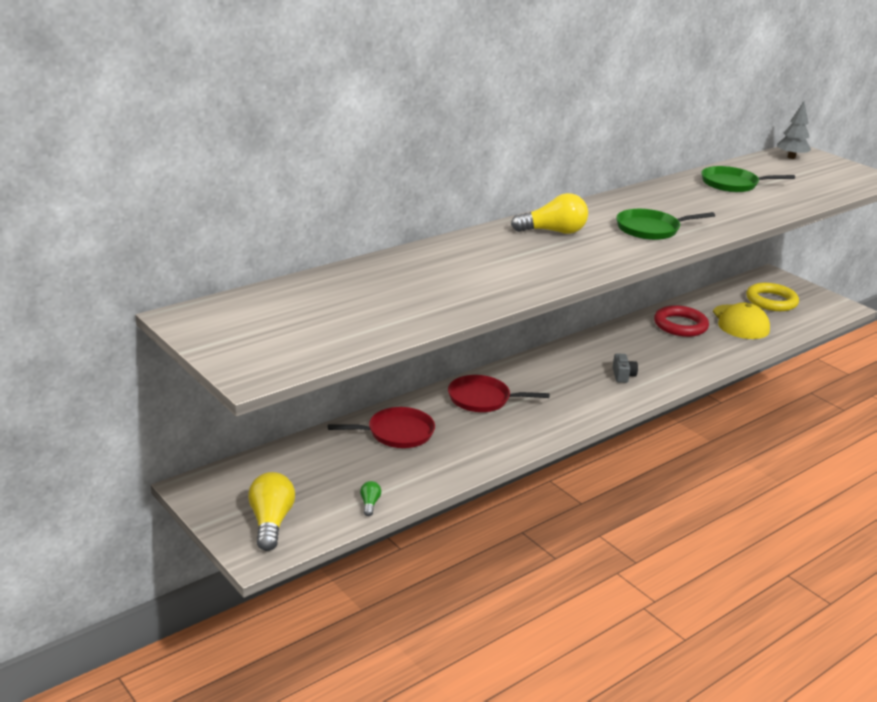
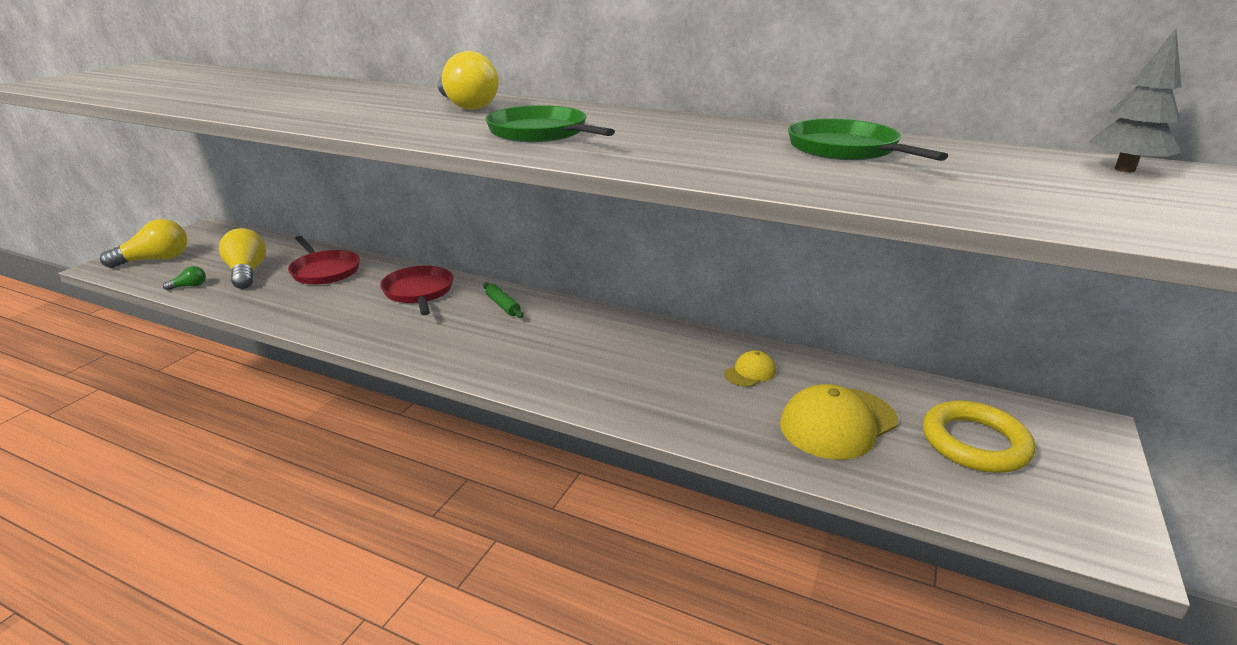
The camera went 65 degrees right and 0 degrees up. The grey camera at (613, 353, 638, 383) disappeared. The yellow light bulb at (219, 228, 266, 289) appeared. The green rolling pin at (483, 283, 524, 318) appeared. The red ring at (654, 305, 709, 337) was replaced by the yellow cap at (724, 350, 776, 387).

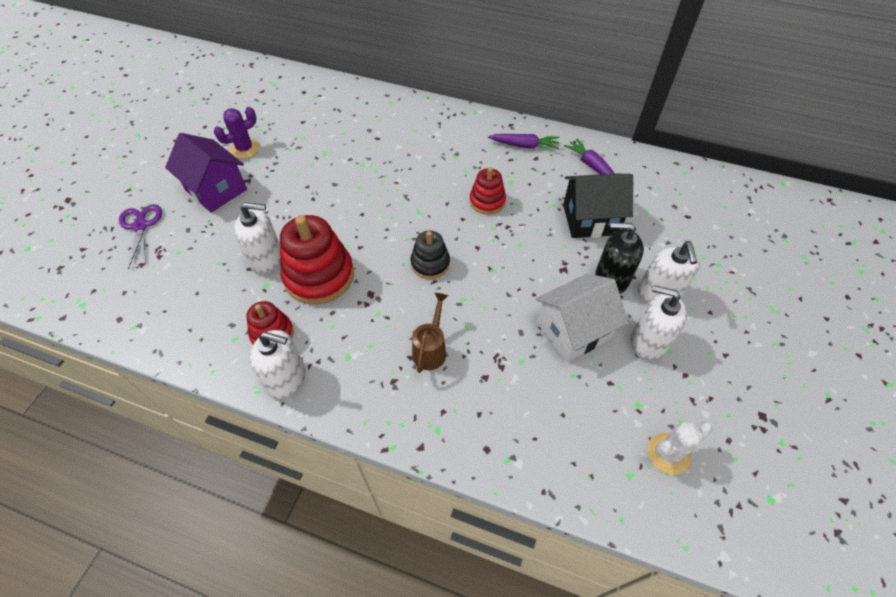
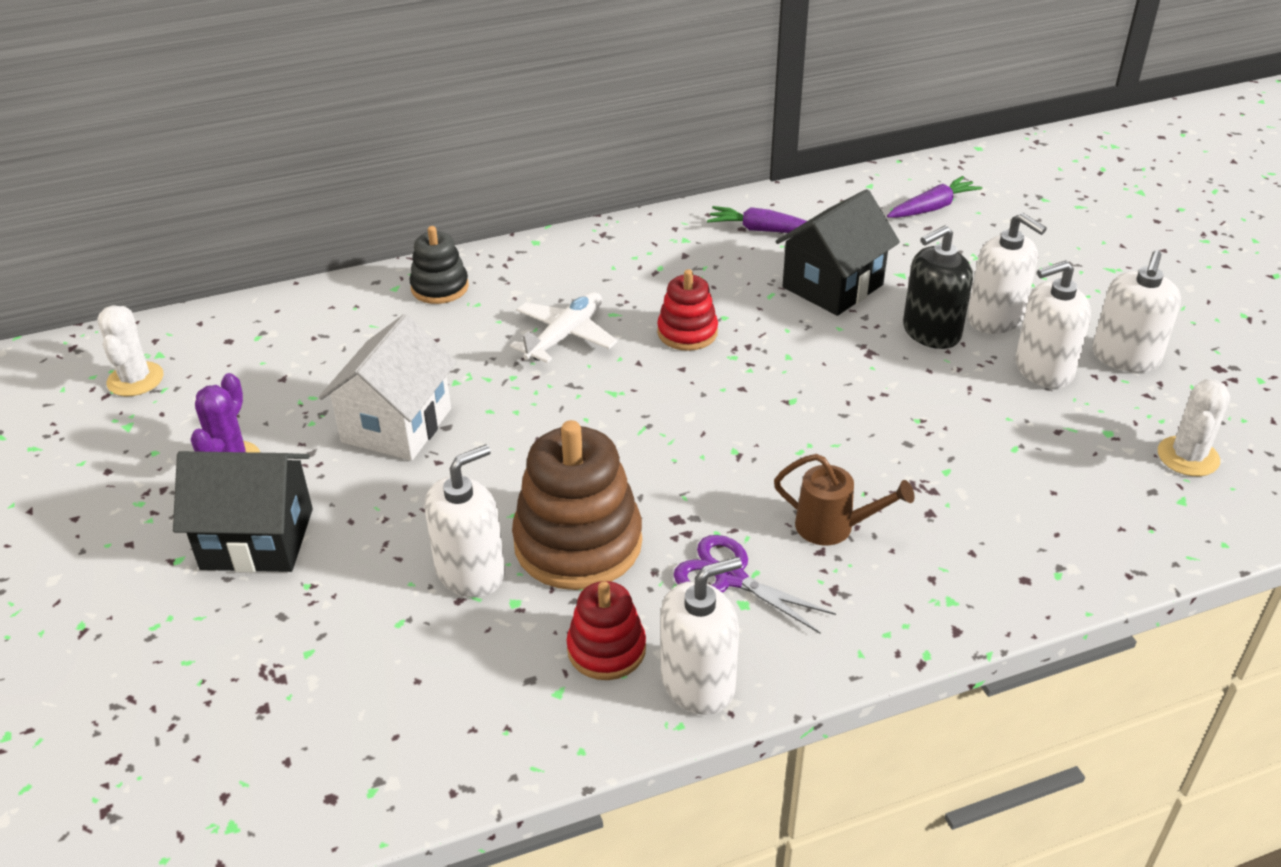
The camera went 40 degrees left and 15 degrees down. The white cactus at (97, 305, 163, 396) appeared. The white plane at (510, 292, 618, 363) appeared. The white soap dispenser at (1093, 251, 1181, 372) appeared. The purple scissors moved from (119, 204, 162, 269) to (674, 535, 836, 634). The black stacking toy moved from (410, 230, 450, 279) to (409, 226, 469, 304). The purple carrot moved from (488, 134, 559, 149) to (887, 176, 983, 218). The white house moved from (535, 274, 628, 362) to (319, 314, 456, 461). The purple house at (165, 133, 247, 213) became the black house at (173, 451, 313, 573). The red stacking toy at (280, 215, 354, 304) became the brown stacking toy at (512, 420, 642, 590). The brown watering can at (412, 293, 448, 373) turned 135 degrees clockwise.

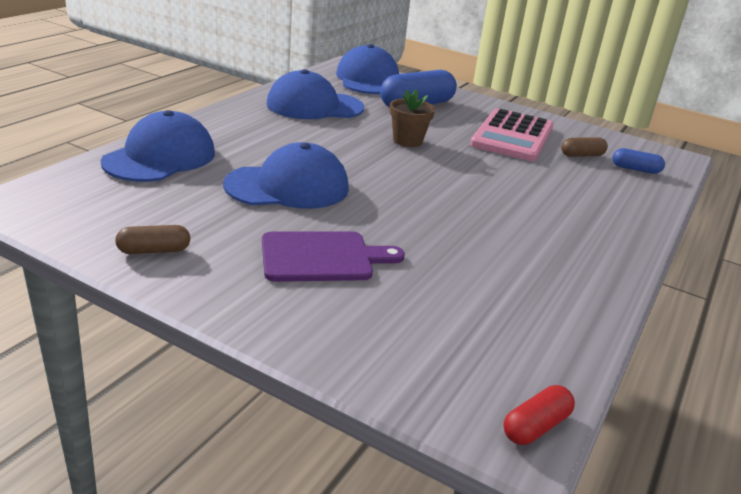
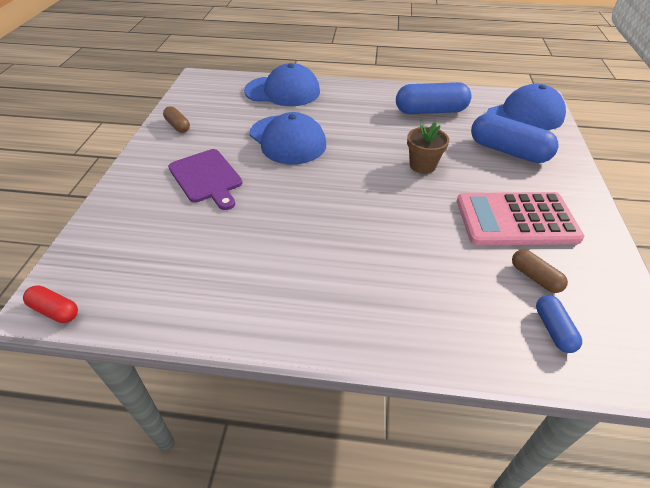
The camera went 70 degrees right and 15 degrees up. The blue cap at (266, 69, 364, 119) was replaced by the blue capsule at (396, 82, 472, 114).

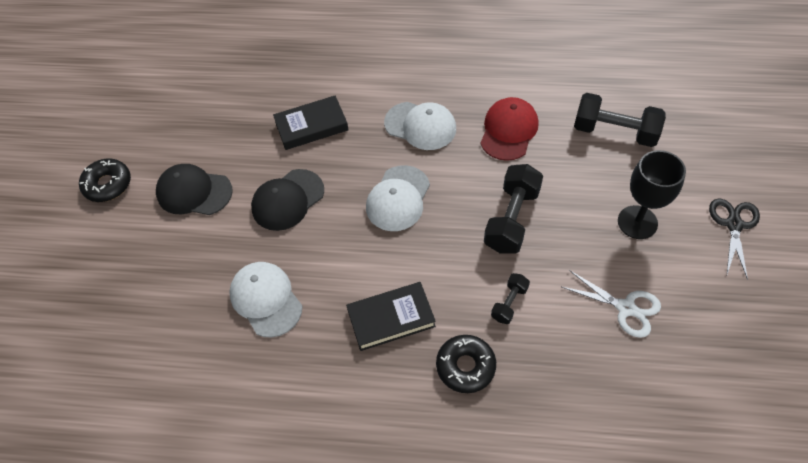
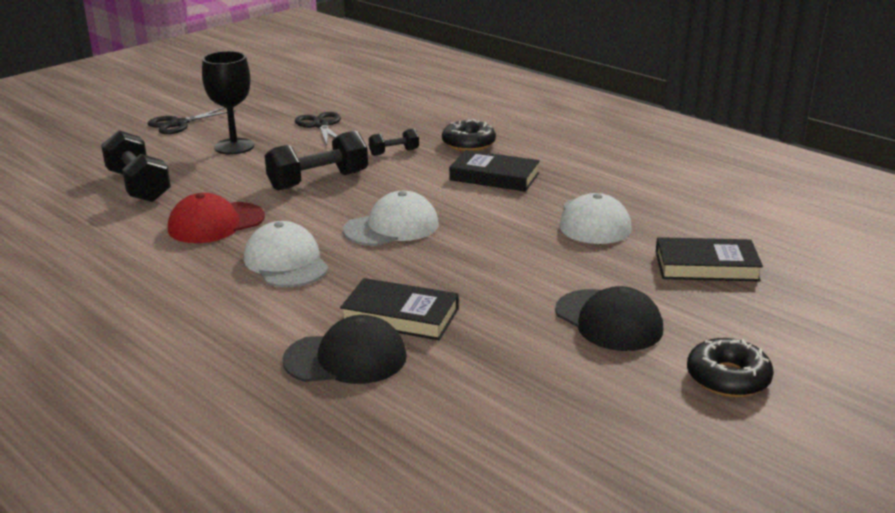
The camera went 145 degrees left and 30 degrees down. The black book at (656, 237, 763, 281) appeared. The black cap moved from (251, 169, 324, 231) to (282, 315, 407, 384). The white scissors at (562, 270, 661, 338) became the black scissors at (295, 112, 341, 145).

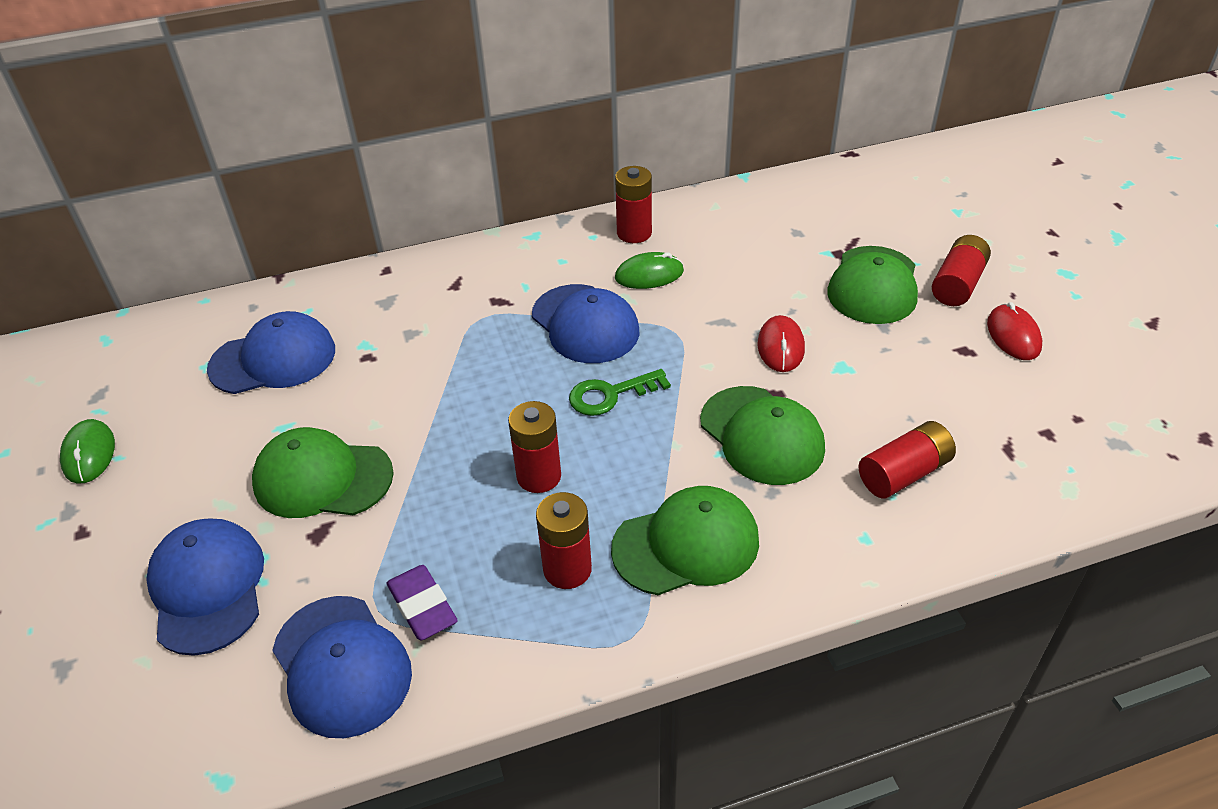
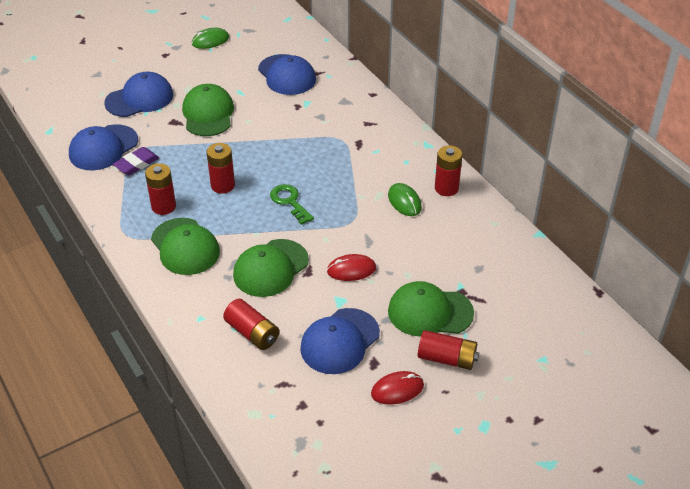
The camera went 75 degrees right and 0 degrees up. The blue cap moved from (532, 284, 639, 363) to (300, 308, 380, 374).

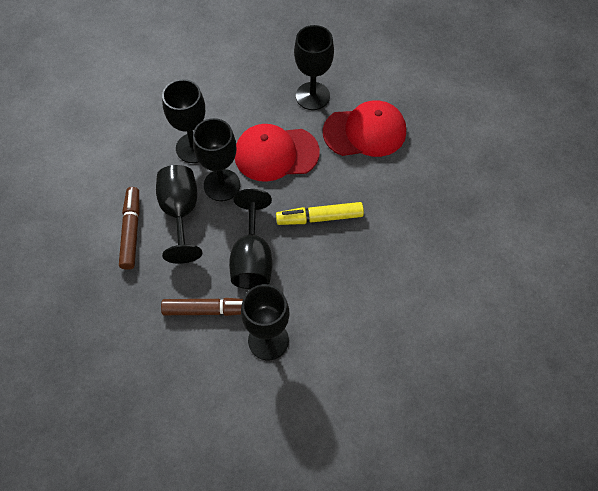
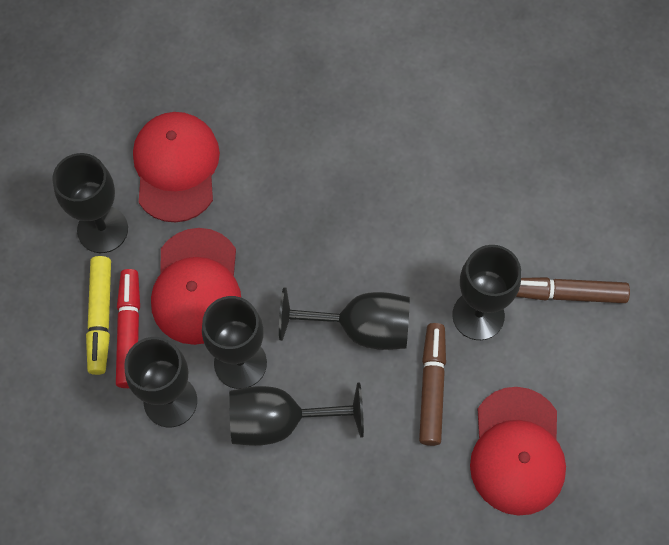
The camera went 85 degrees left and 5 degrees up. The red marker at (116, 269, 140, 388) appeared. The red cap at (470, 387, 566, 516) appeared. The brown marker moved from (119, 187, 140, 270) to (516, 277, 630, 303). The yellow marker moved from (276, 202, 364, 225) to (86, 256, 111, 375).

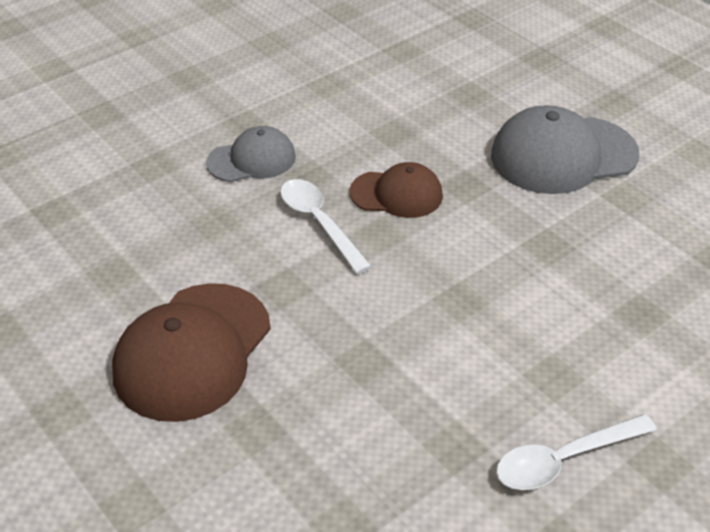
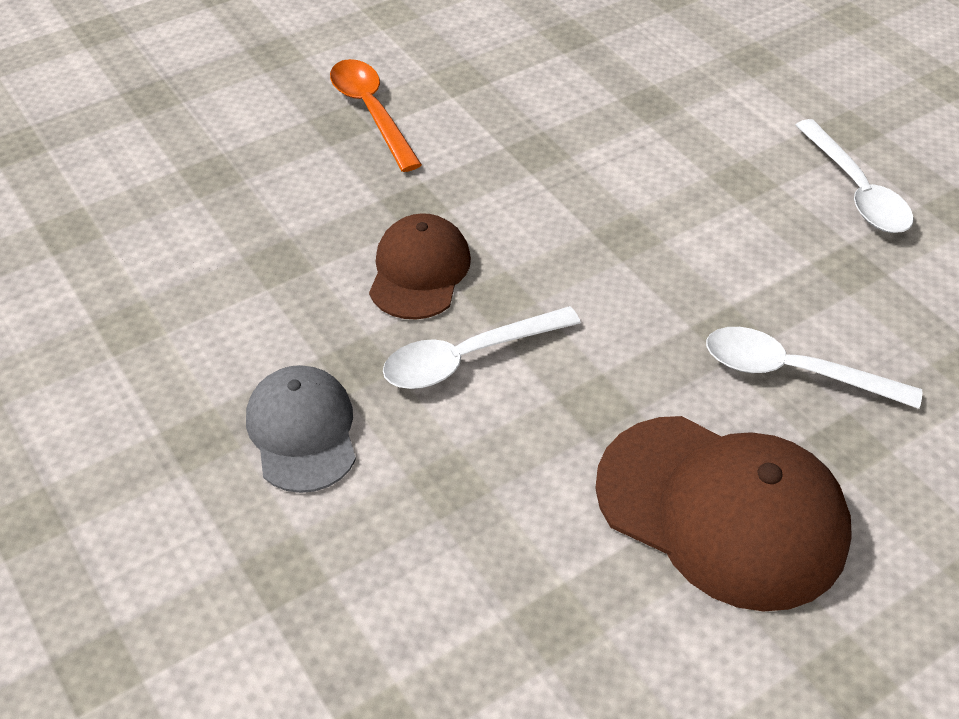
The camera went 85 degrees left and 5 degrees up. The white spoon at (706, 327, 922, 409) appeared. The grey cap at (491, 105, 639, 194) was replaced by the orange spoon at (330, 59, 422, 172).

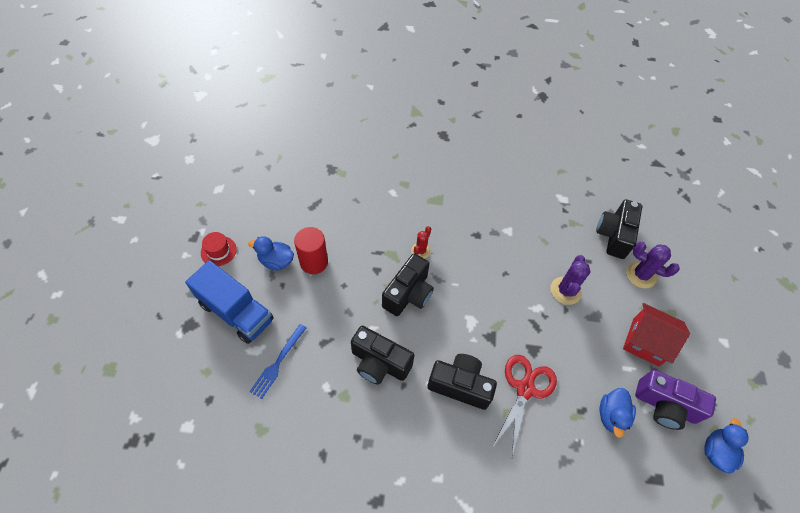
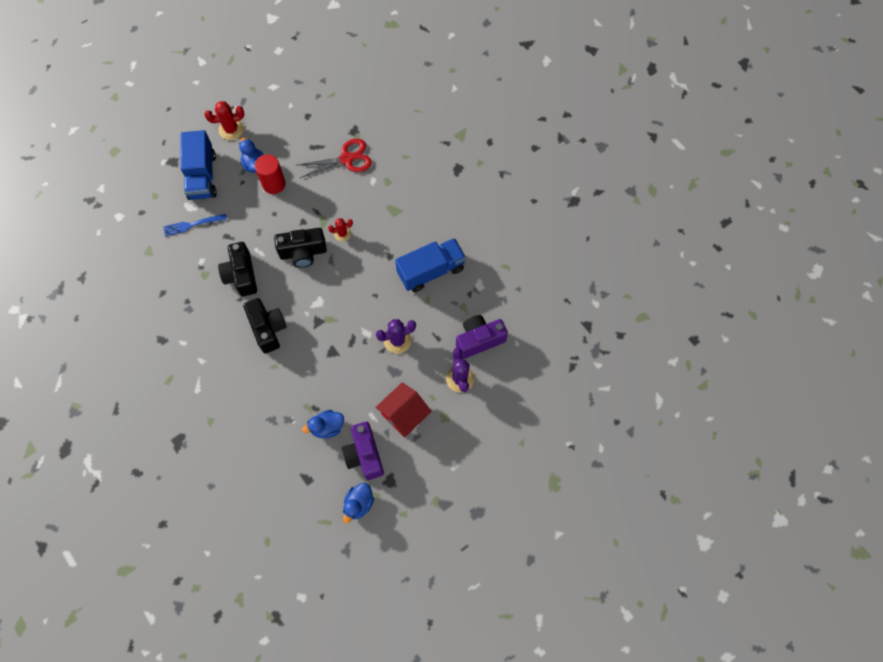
The camera went 50 degrees right and 10 degrees up. The blue truck at (395, 238, 466, 292) appeared. The red scissors moved from (492, 355, 557, 457) to (298, 139, 372, 178). The red hat at (201, 232, 237, 266) was replaced by the red cactus at (204, 101, 244, 140). The black camera at (596, 199, 642, 259) became the purple camera at (456, 315, 508, 359). The red house at (623, 303, 690, 367) turned 60 degrees clockwise. The blue duck at (704, 418, 749, 473) turned 135 degrees clockwise.

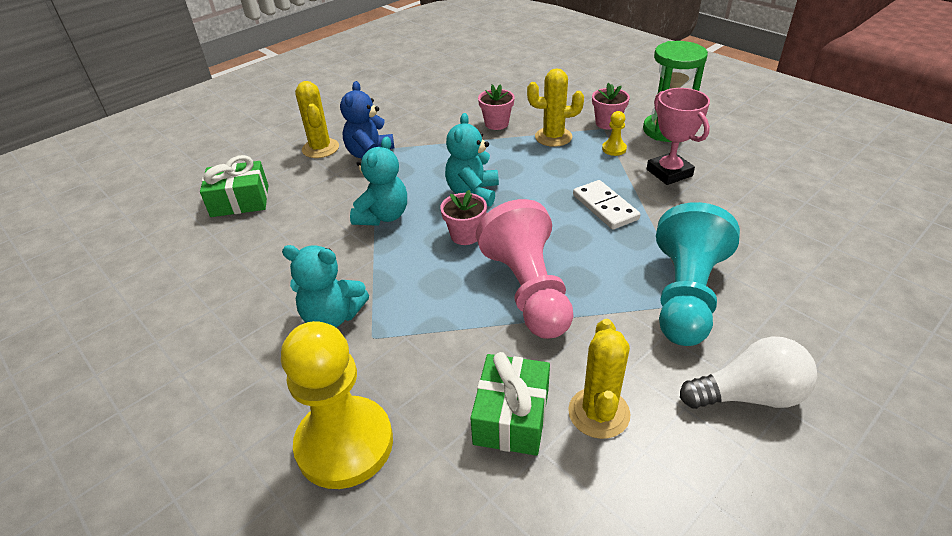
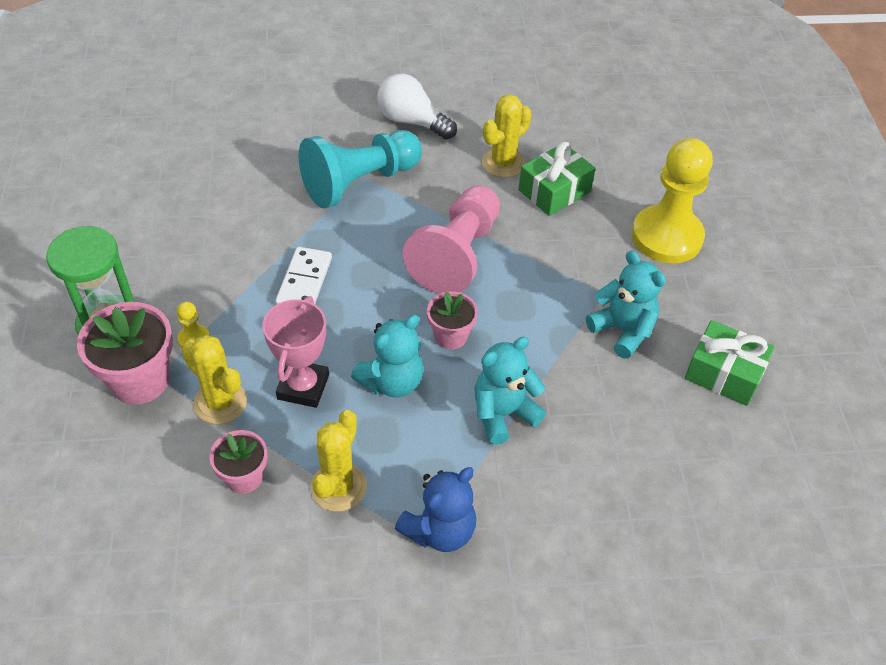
The camera went 145 degrees left and 10 degrees up. The green gift moved from (200, 155, 268, 217) to (685, 320, 774, 406). The yellow cactus moved from (295, 81, 339, 158) to (311, 410, 367, 512). The pink trophy moved from (647, 88, 710, 185) to (263, 296, 329, 408). The pink flower pot at (592, 83, 630, 129) changed to 1.68 times the size.

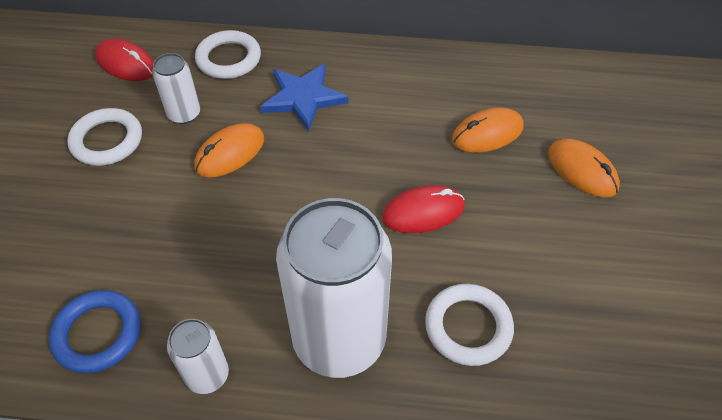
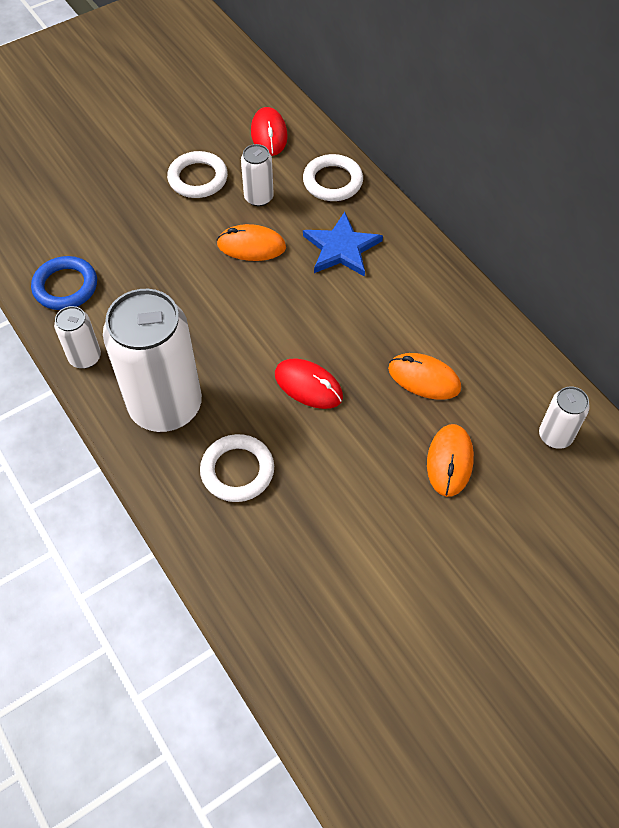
The camera went 50 degrees right and 5 degrees up. The white can at (539, 386, 590, 449) appeared.

